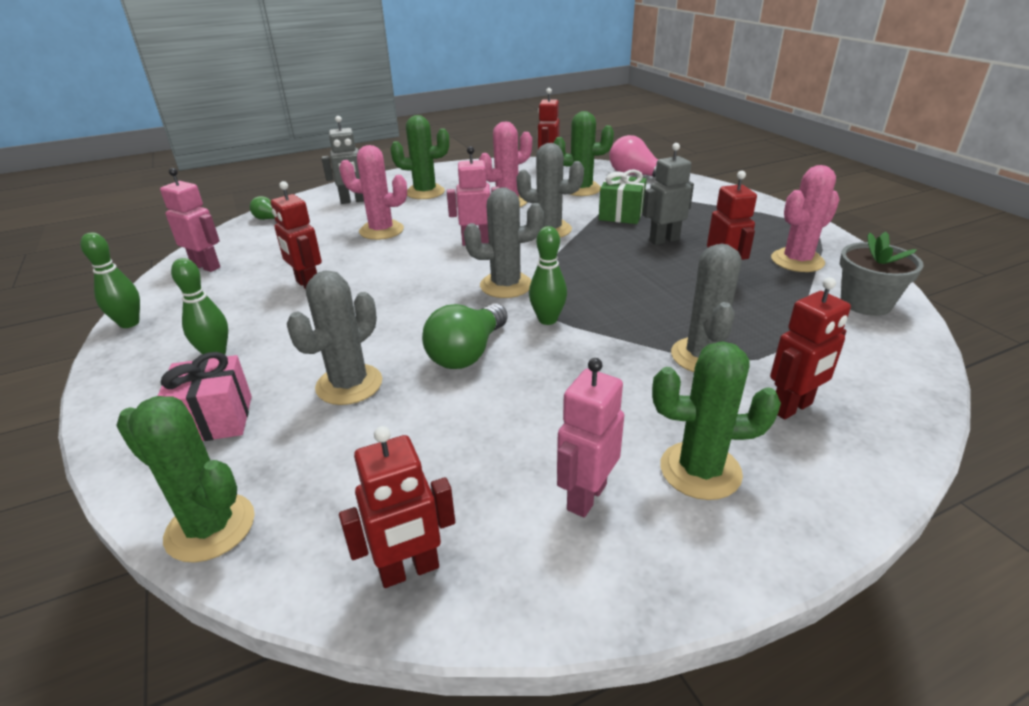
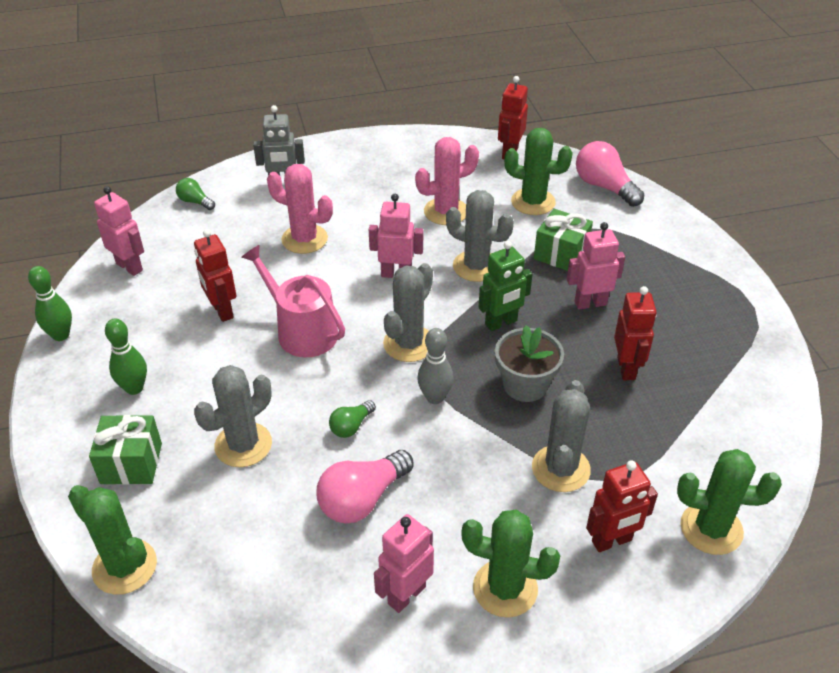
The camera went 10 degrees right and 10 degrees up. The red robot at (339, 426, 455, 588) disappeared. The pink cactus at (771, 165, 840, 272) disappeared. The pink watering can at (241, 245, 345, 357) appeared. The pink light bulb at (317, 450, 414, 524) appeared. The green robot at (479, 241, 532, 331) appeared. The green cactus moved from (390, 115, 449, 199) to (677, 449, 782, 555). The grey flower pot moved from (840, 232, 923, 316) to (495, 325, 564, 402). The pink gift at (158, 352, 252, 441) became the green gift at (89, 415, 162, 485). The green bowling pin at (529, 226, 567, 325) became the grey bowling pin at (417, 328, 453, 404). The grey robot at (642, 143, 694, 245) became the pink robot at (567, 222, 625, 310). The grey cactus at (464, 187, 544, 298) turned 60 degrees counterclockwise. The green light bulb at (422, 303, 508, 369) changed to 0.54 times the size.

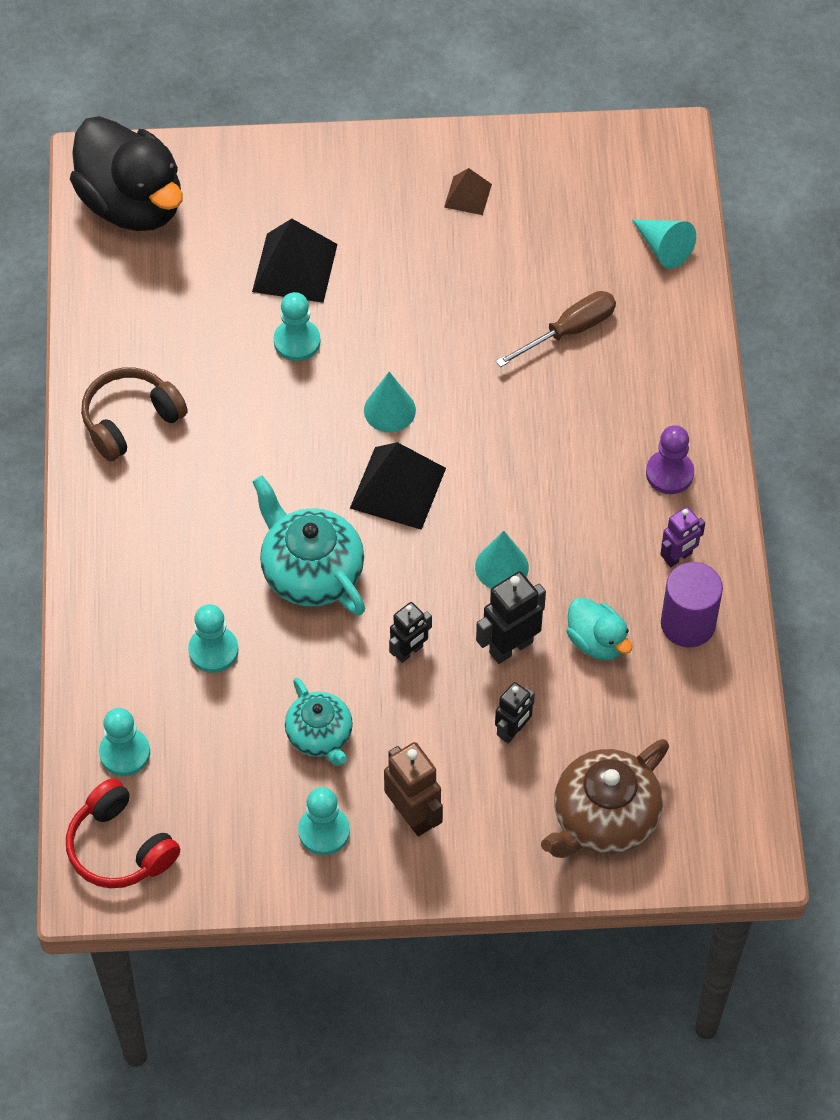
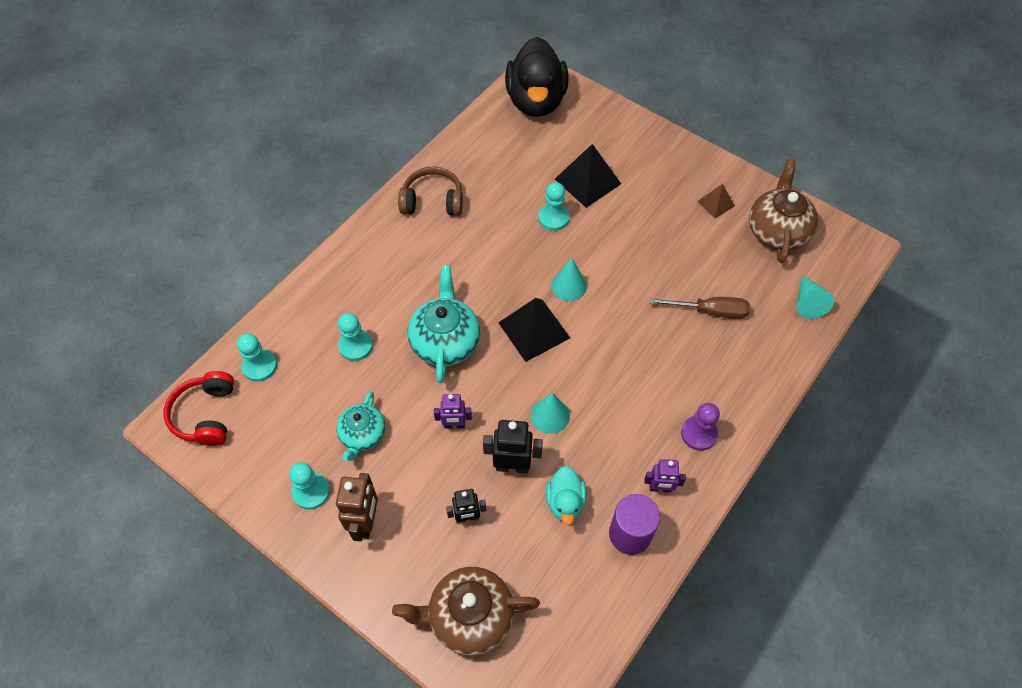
The camera went 40 degrees right and 0 degrees up. The brown teapot at (749, 159, 818, 263) appeared. The black robot at (389, 602, 432, 663) became the purple robot at (434, 394, 472, 429).

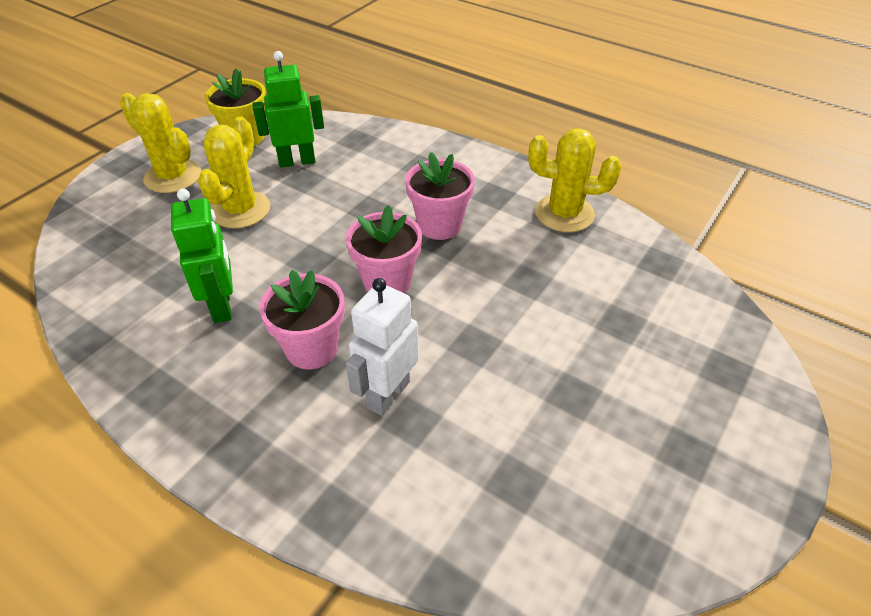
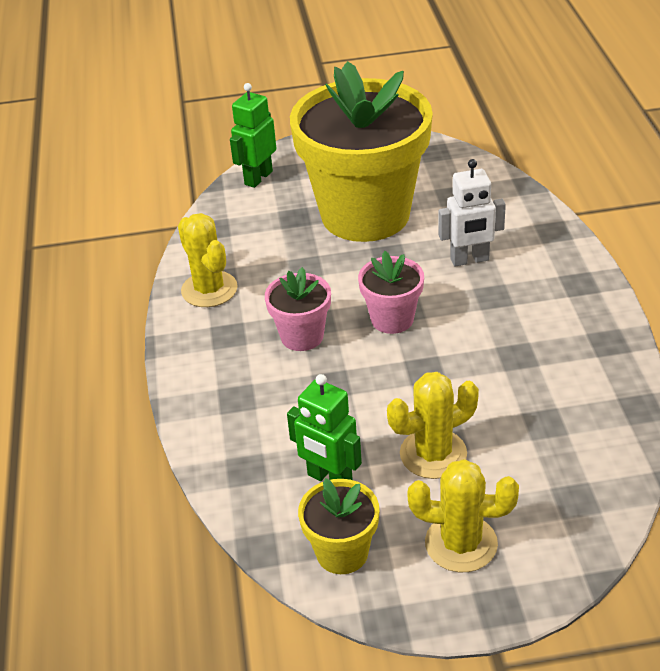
The camera went 130 degrees left and 5 degrees down. The pink flower pot at (259, 270, 345, 369) disappeared. The yellow flower pot at (290, 61, 433, 242) appeared. The green robot moved from (171, 189, 233, 323) to (230, 83, 276, 188). The yellow cactus at (120, 93, 201, 193) turned 75 degrees counterclockwise.

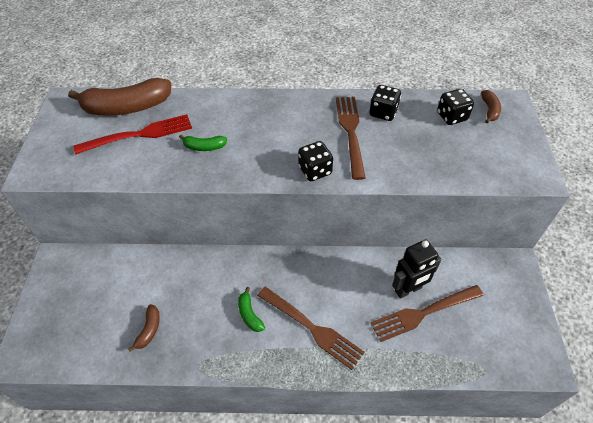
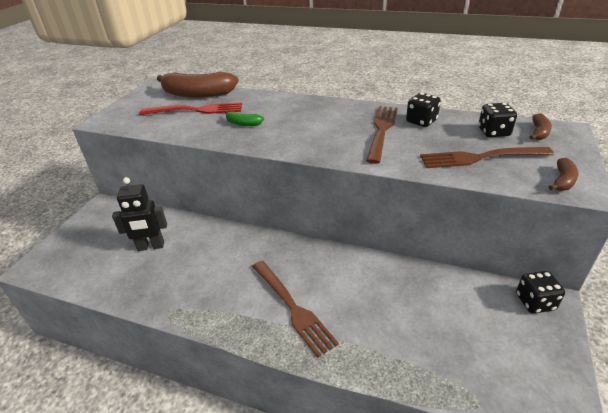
The camera went 20 degrees right and 15 degrees down. The green banana at (238, 287, 265, 332) disappeared. The brown banana moved from (128, 304, 160, 352) to (549, 158, 579, 191). The black dice moved from (298, 141, 333, 181) to (516, 271, 565, 313). The brown fork moved from (371, 285, 484, 342) to (420, 147, 554, 168). The black robot moved from (392, 240, 441, 299) to (112, 177, 167, 251).

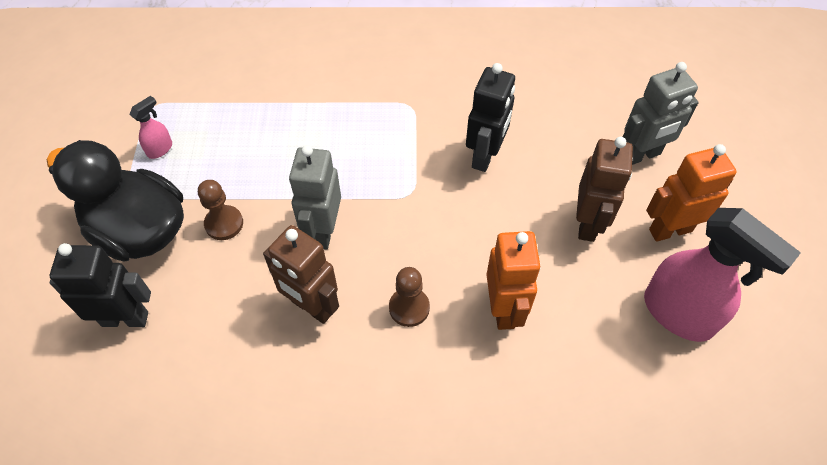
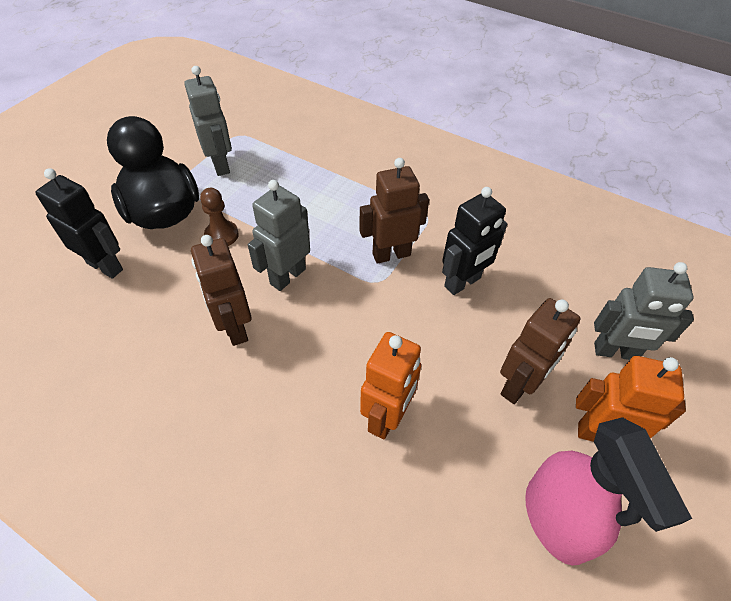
The camera went 30 degrees right and 5 degrees down. The brown pawn at (389, 267, 430, 327) disappeared. The brown robot at (359, 158, 429, 264) appeared. The pink spray bottle at (129, 96, 172, 159) was replaced by the grey robot at (184, 66, 232, 176).

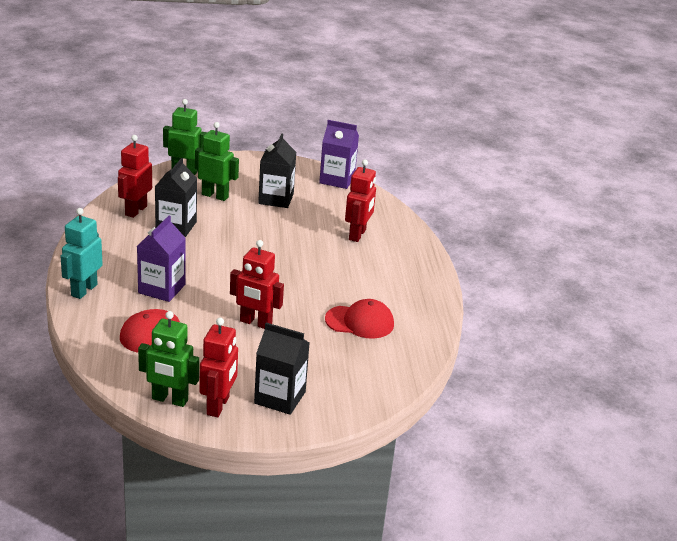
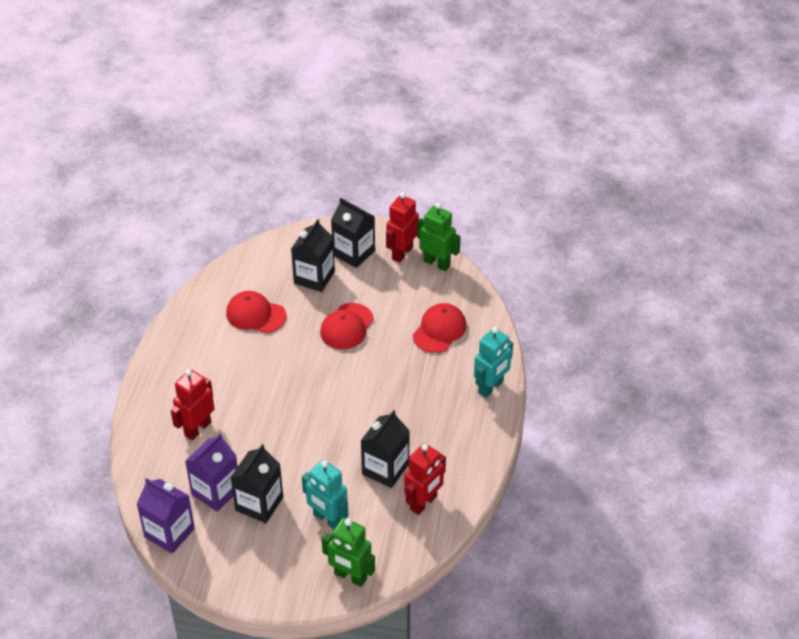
The camera went 160 degrees left and 15 degrees up. The black carton at (291, 219, 335, 292) appeared. The purple carton moved from (137, 216, 186, 302) to (185, 433, 238, 512). The red robot at (230, 240, 284, 329) was replaced by the red cap at (320, 303, 374, 349). The green robot at (195, 122, 239, 201) became the turquoise robot at (302, 460, 348, 529).

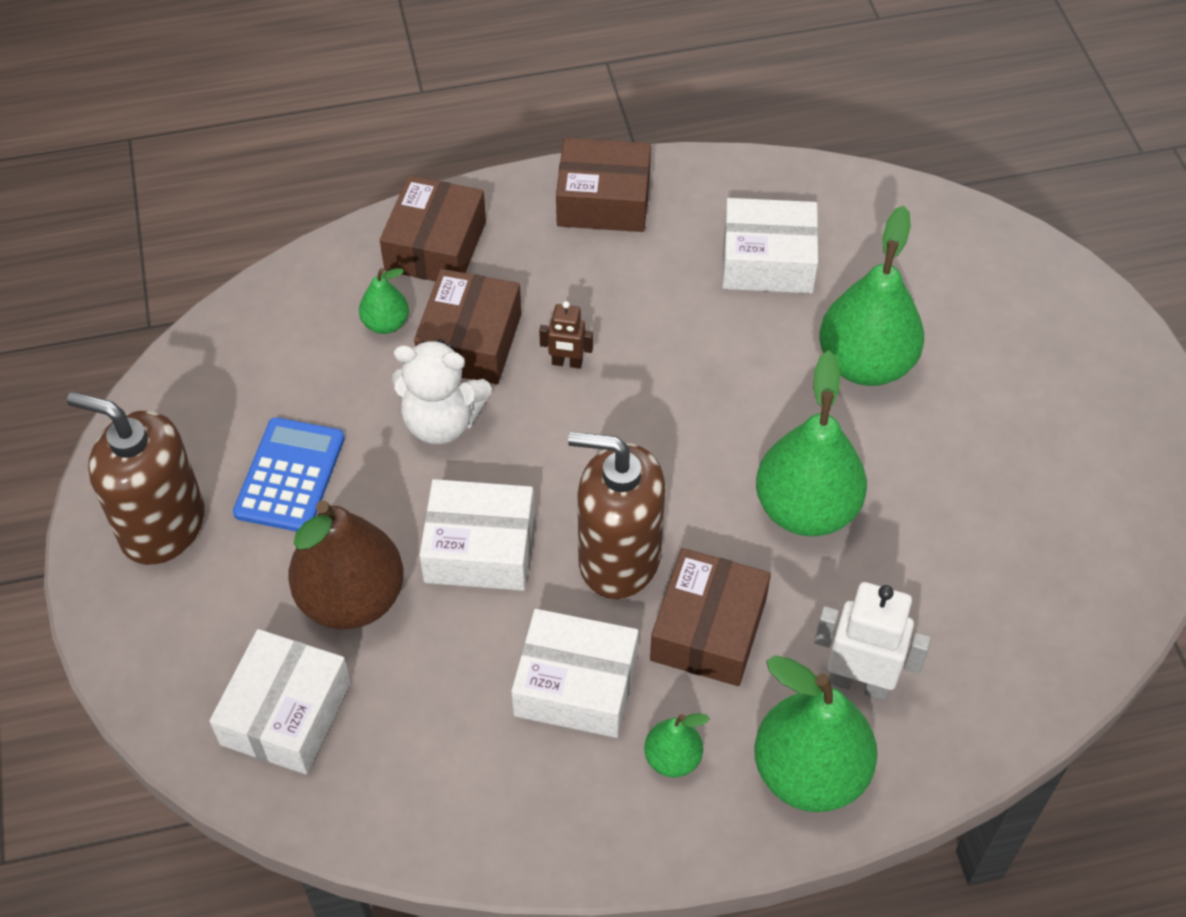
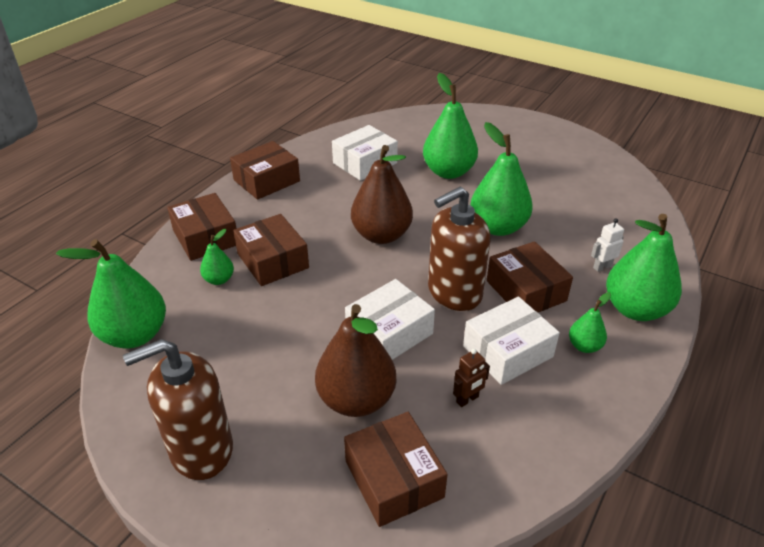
The camera went 45 degrees left and 15 degrees down. The blue calculator at (233, 417, 345, 532) disappeared. The white teddy bear at (392, 339, 491, 444) disappeared. The green pear at (56, 239, 166, 349) appeared. The brown pear at (351, 145, 413, 244) appeared. The brown robot moved from (539, 301, 593, 369) to (453, 349, 490, 407). The white box at (209, 629, 351, 774) became the brown box at (344, 412, 448, 527). The white robot at (814, 582, 931, 700) changed to 0.56 times the size.

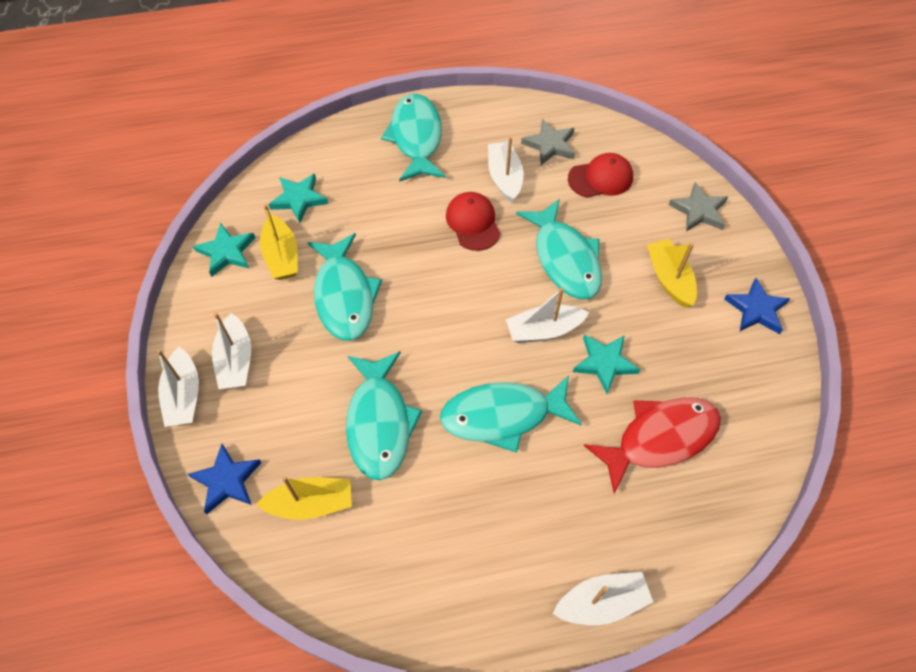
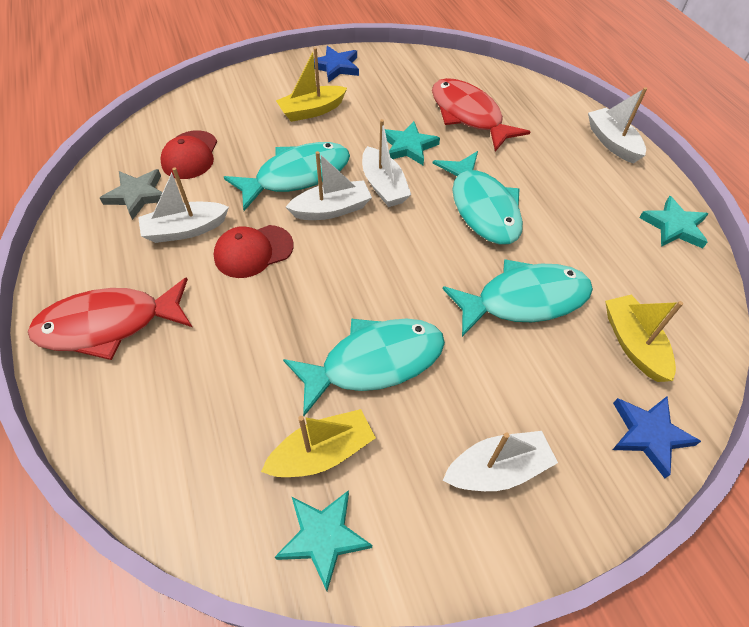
The camera went 100 degrees left and 5 degrees down. The grey star at (669, 182, 728, 232) disappeared. The white boat moved from (157, 347, 199, 427) to (286, 151, 372, 220). The turquoise star moved from (268, 174, 328, 223) to (639, 196, 708, 248). The turquoise fish at (381, 94, 445, 182) became the red fish at (28, 277, 192, 360). The red cap at (568, 153, 633, 198) turned 150 degrees counterclockwise.

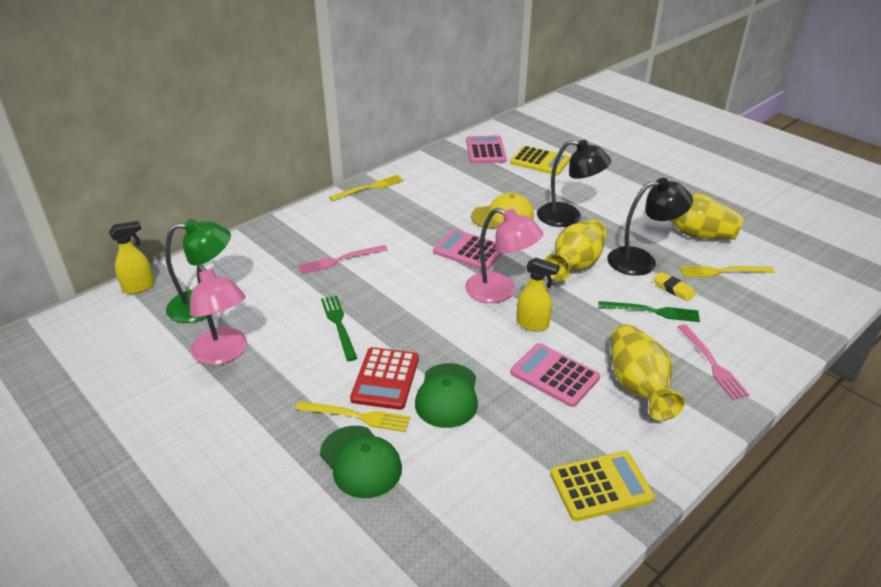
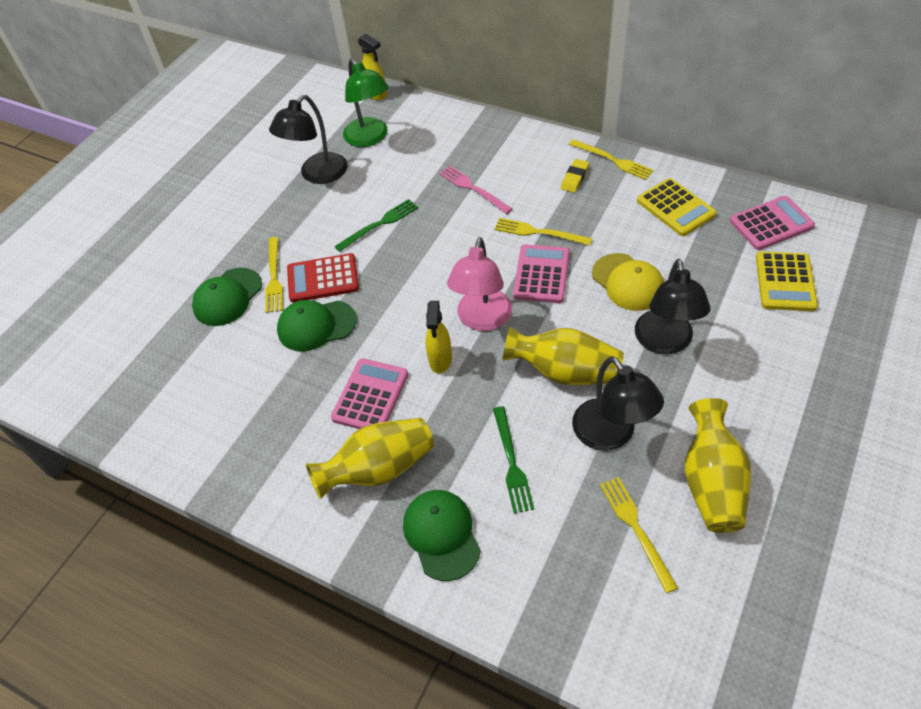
The camera went 75 degrees right and 15 degrees up. The yellow fork at (494, 218, 592, 245) appeared. The yellow calculator moved from (550, 451, 655, 521) to (637, 178, 717, 236). The yellow eraser moved from (653, 272, 696, 301) to (561, 159, 589, 193). The pink fork at (678, 324, 749, 400) was replaced by the green cap at (403, 490, 481, 581). The pink lamp at (190, 264, 247, 365) became the black lamp at (269, 95, 347, 184).

